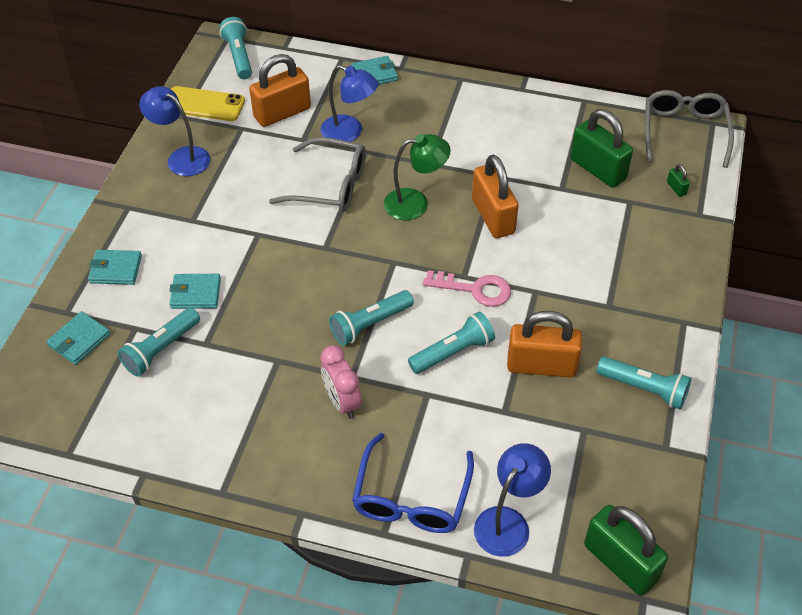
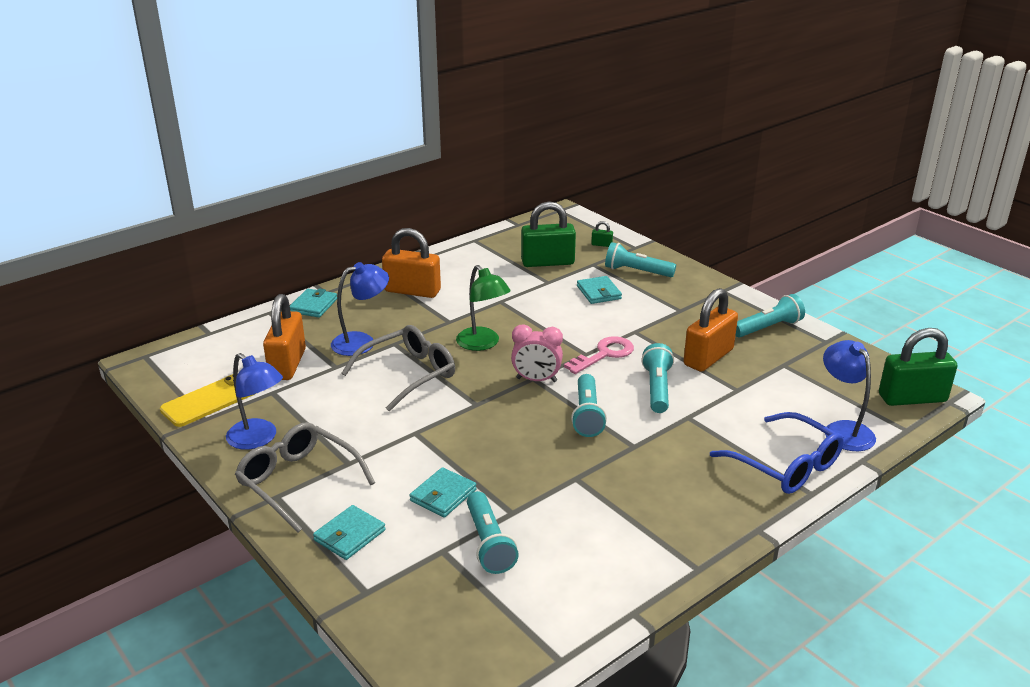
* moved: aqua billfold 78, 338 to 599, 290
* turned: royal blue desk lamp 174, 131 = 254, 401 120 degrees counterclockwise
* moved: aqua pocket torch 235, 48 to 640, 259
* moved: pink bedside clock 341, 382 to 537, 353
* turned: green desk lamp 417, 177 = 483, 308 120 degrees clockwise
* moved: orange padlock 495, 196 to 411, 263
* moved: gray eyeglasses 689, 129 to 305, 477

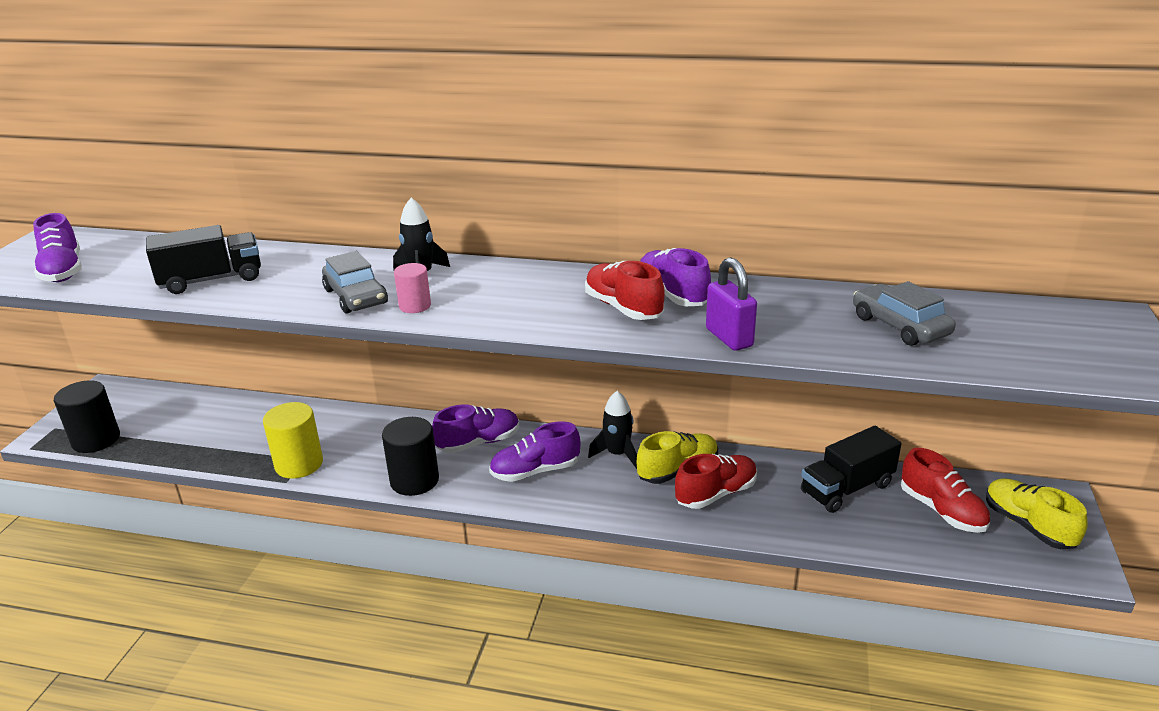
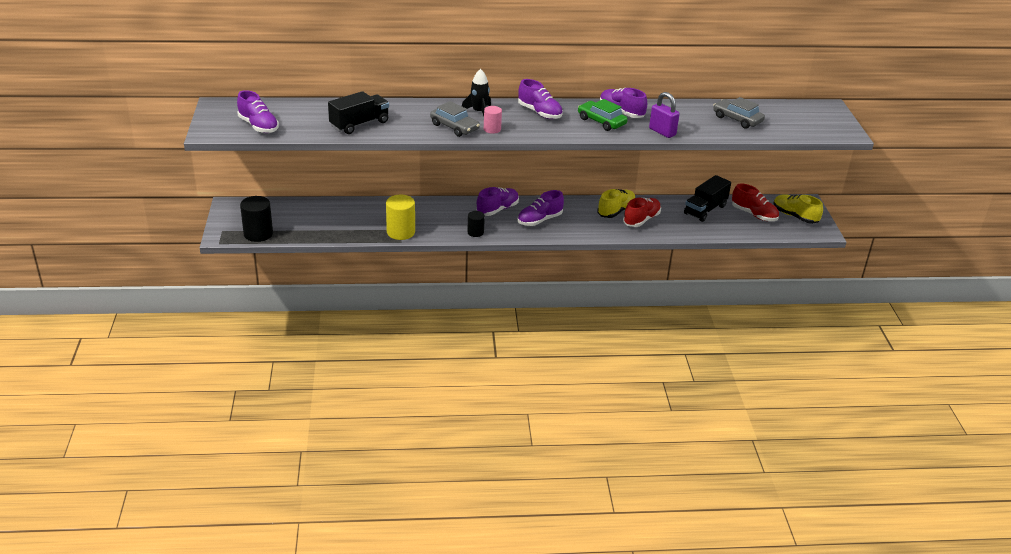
* resized: jet-black cylinder shape 410, 456 = 476, 224 x0.58
* replaced: crimson lace-up shoe 625, 290 to green automobile 603, 115
* removed: jet-black spaceship 612, 430
* added: violet lace-up shoe 540, 99

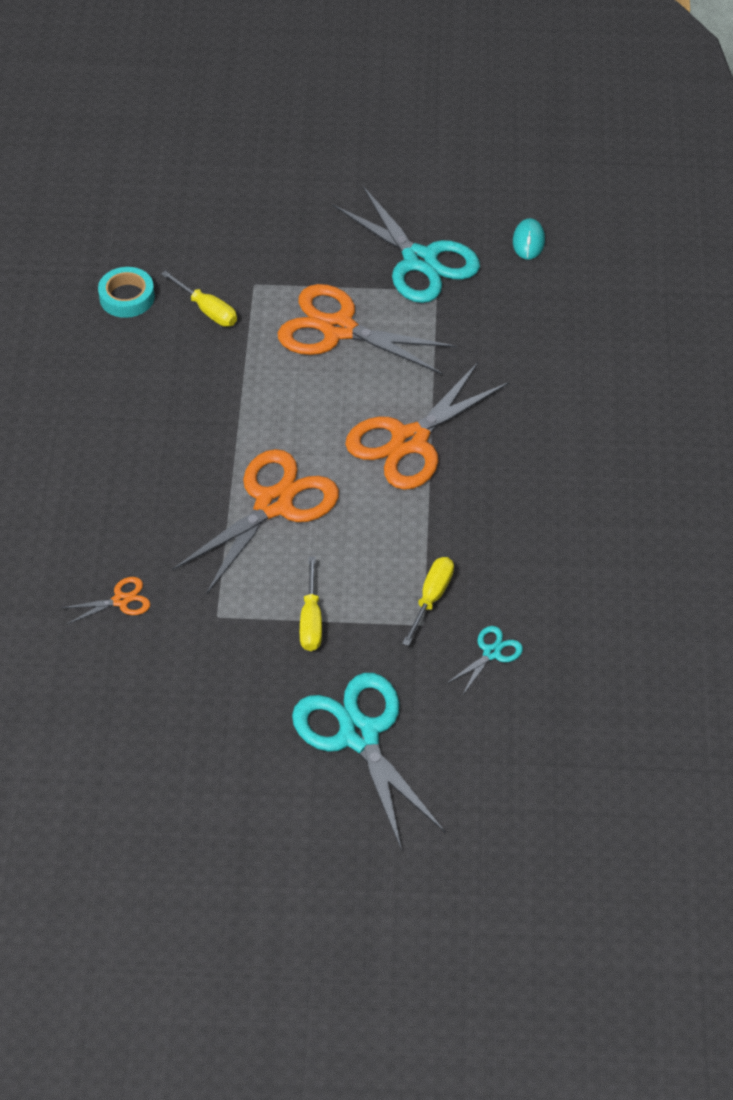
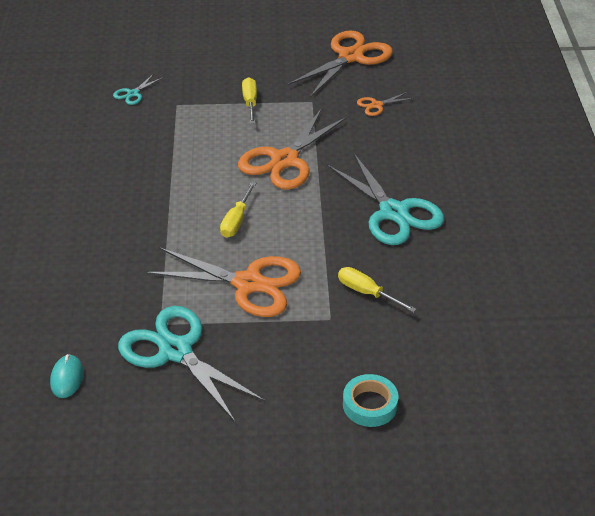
* moved: aqua tape 126, 292 to 371, 400
* moved: aqua scissors 368, 762 to 385, 199
* moved: orange scissors 427, 426 to 340, 63
* moved: yellow screwdriver 428, 601 to 238, 210

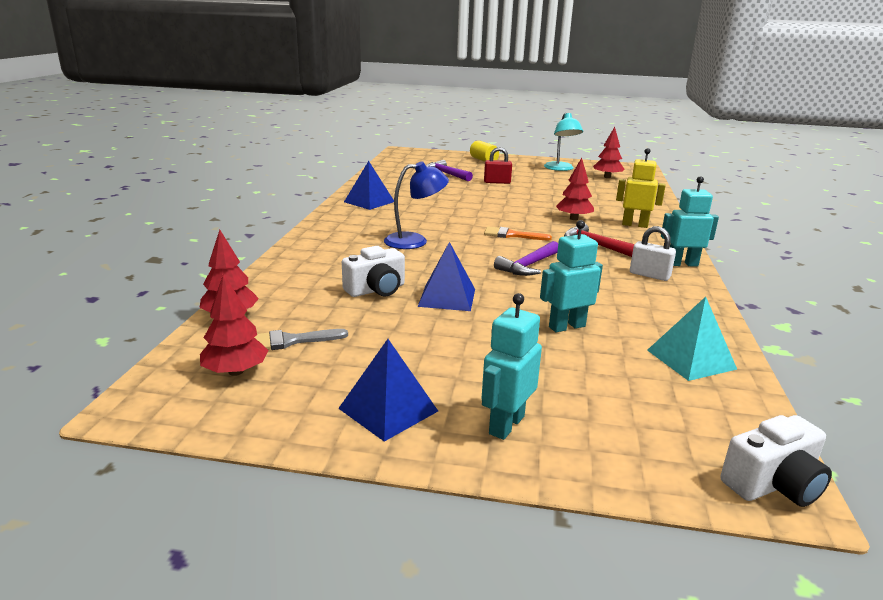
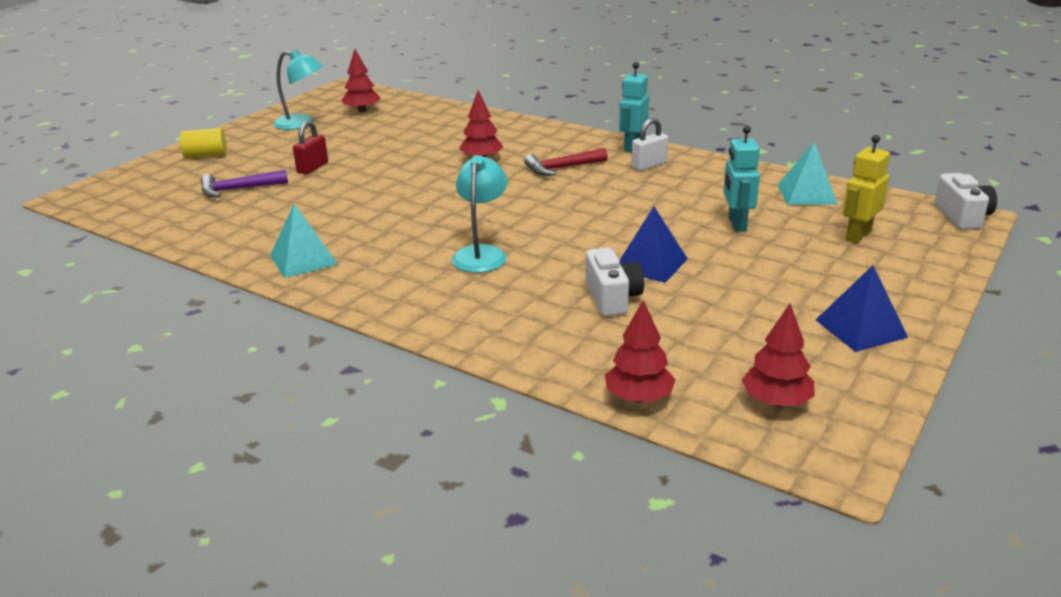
* removed: gray paintbrush 301, 339
* recoloured: royal blue solid pyramid 369, 185 to aqua solid pyramid 304, 240
* recoloured: royal blue desk lamp 416, 205 to aqua desk lamp 479, 214
* removed: aqua robot figure 511, 366
* removed: orange paintbrush 518, 233
* removed: violet carpenter's hammer 526, 258
* moved: yellow robot figure 641, 188 to 866, 189

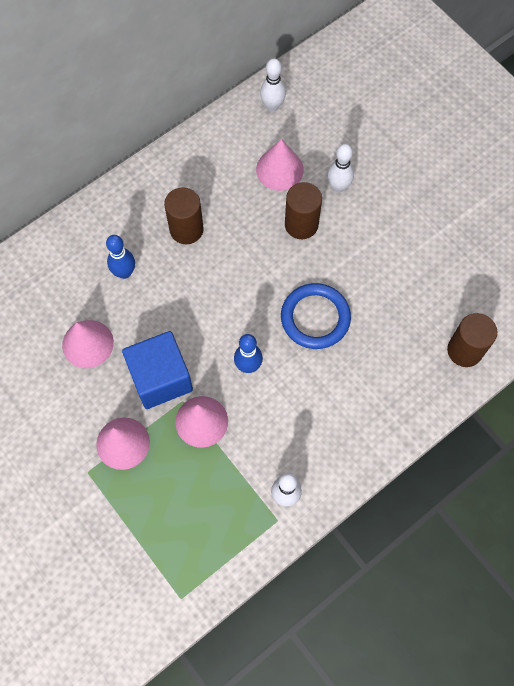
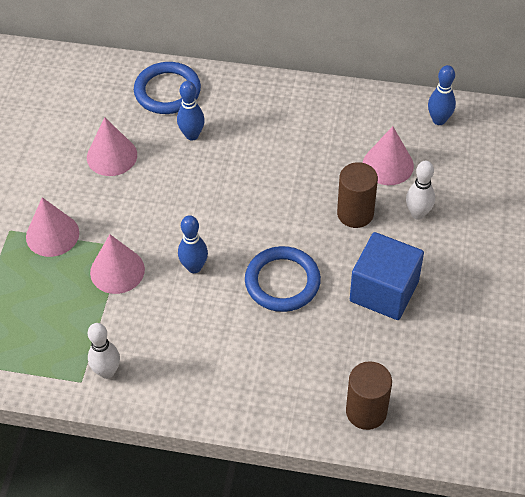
* moved: royal blue block 157, 370 to 387, 276
* removed: russet cylinder shape 184, 215
* recoloured: white skittle 273, 84 to royal blue skittle 442, 95
* added: royal blue torus 167, 88

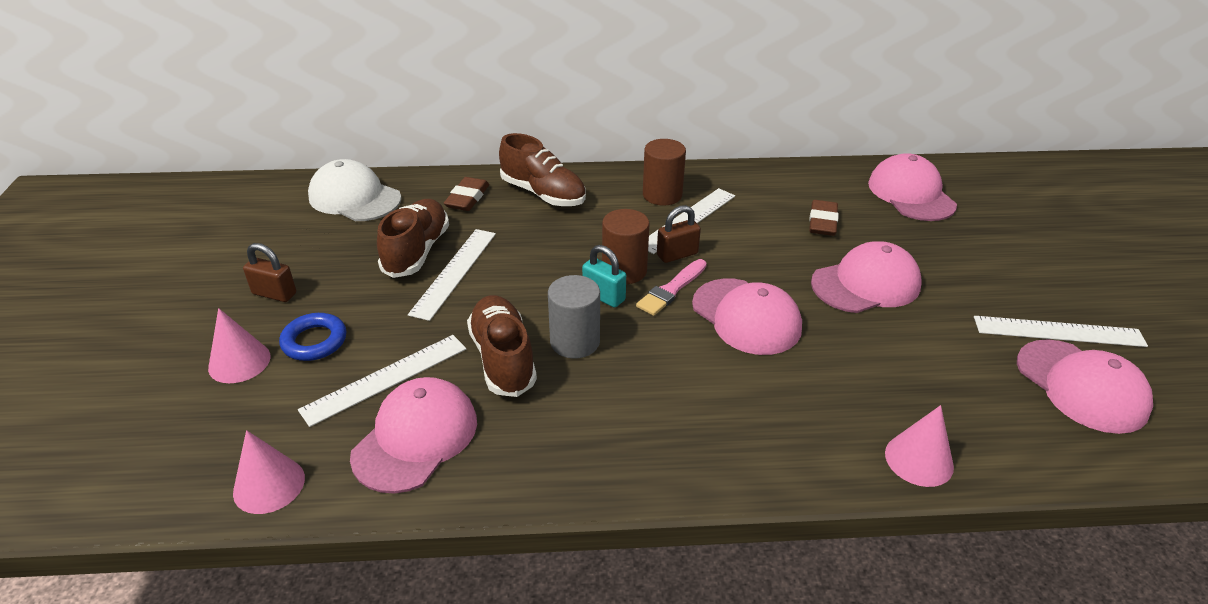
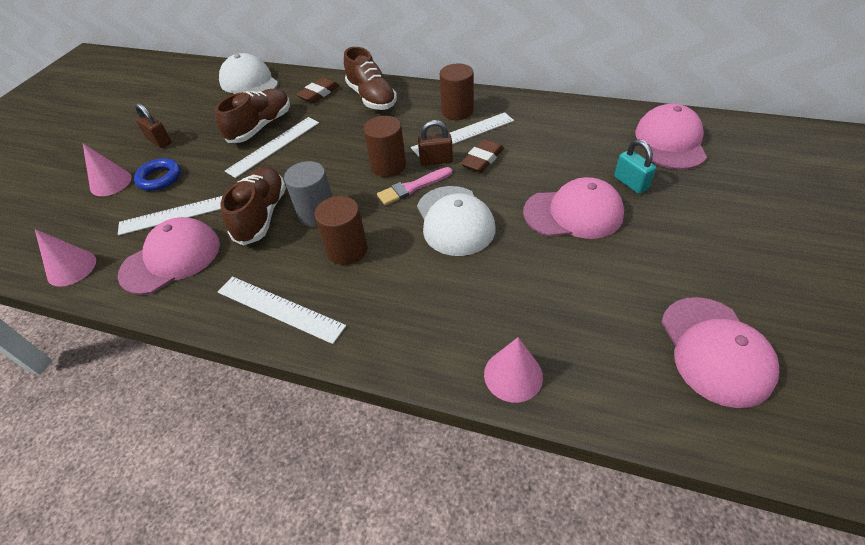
* moved: aqua padlock 604, 276 to 635, 166
* recoloured: pink baseball cap 747, 317 to white baseball cap 456, 221
* moved: russet pencil eraser 824, 218 to 482, 156
* moved: white measuring stick 1061, 331 to 282, 310
* added: russet cylinder shape 341, 230

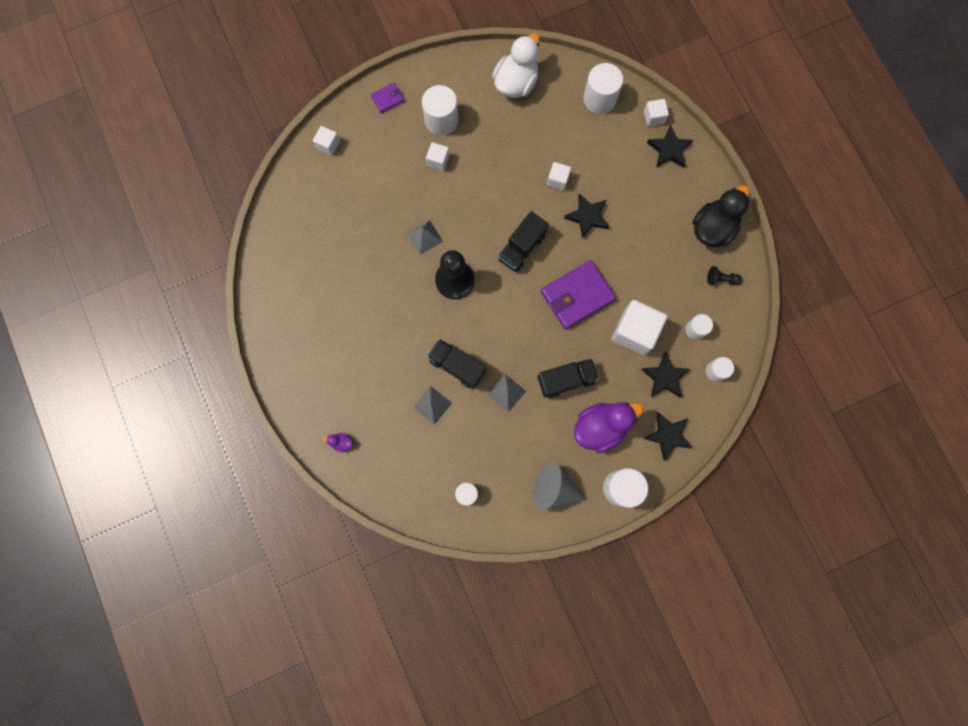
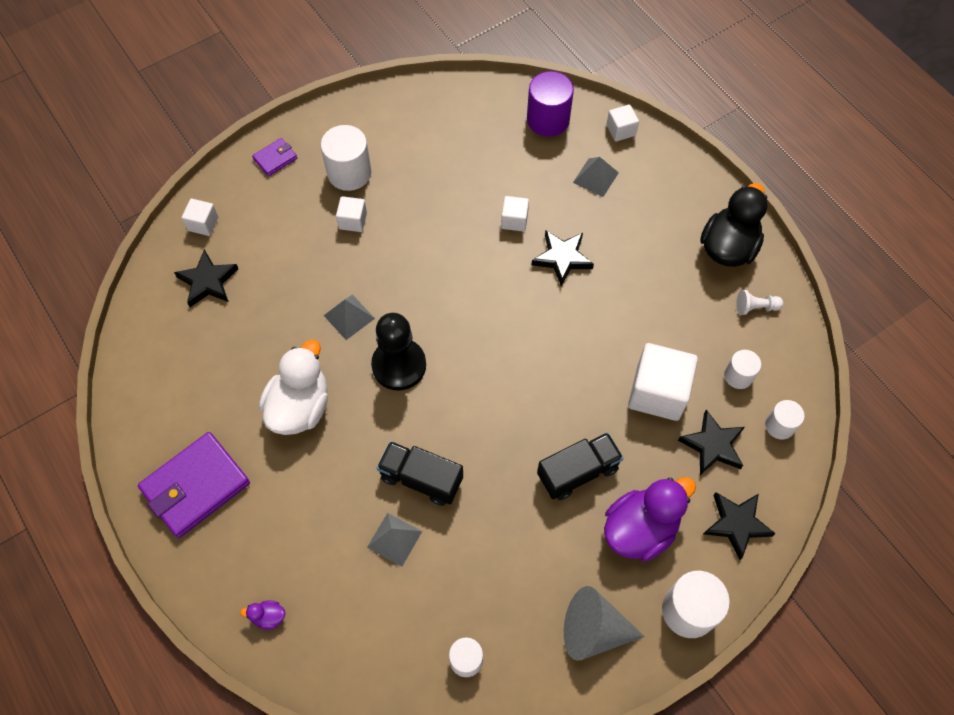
* moved: gray solid pyramid 506, 393 to 596, 177
* moved: white rubber duck 516, 65 to 293, 387
* removed: jet-black toy truck 523, 241
* moved: violet billfold 578, 294 to 194, 485
* recoloured: white cylinder shape 603, 88 to violet cylinder shape 550, 104
* moved: jet-black five-pointed star 670, 146 to 206, 278
* recoloured: jet-black chess pawn 724, 275 to white chess pawn 760, 302

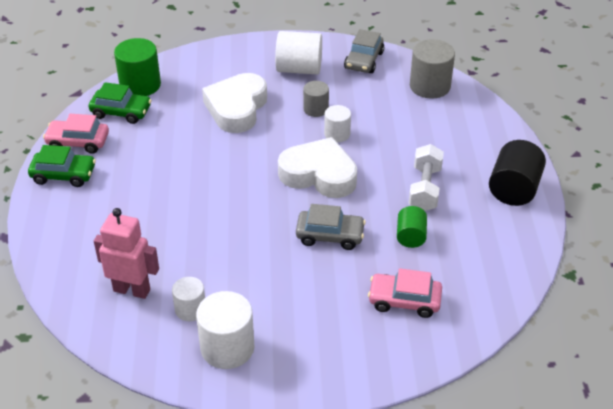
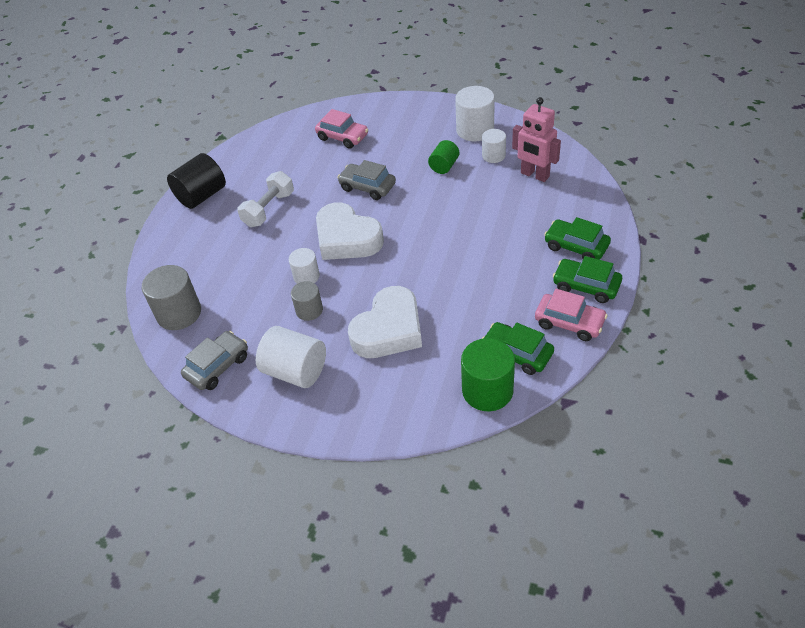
* moved: green cylinder shape 412, 227 to 443, 157
* added: green automobile 577, 238

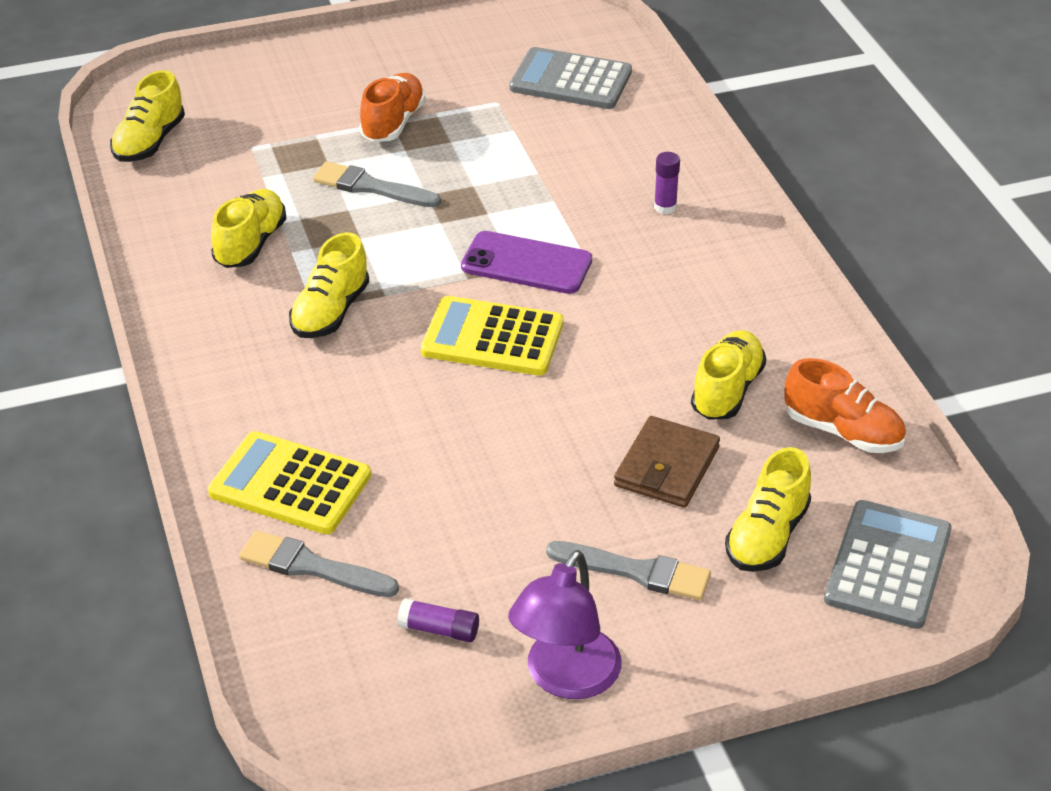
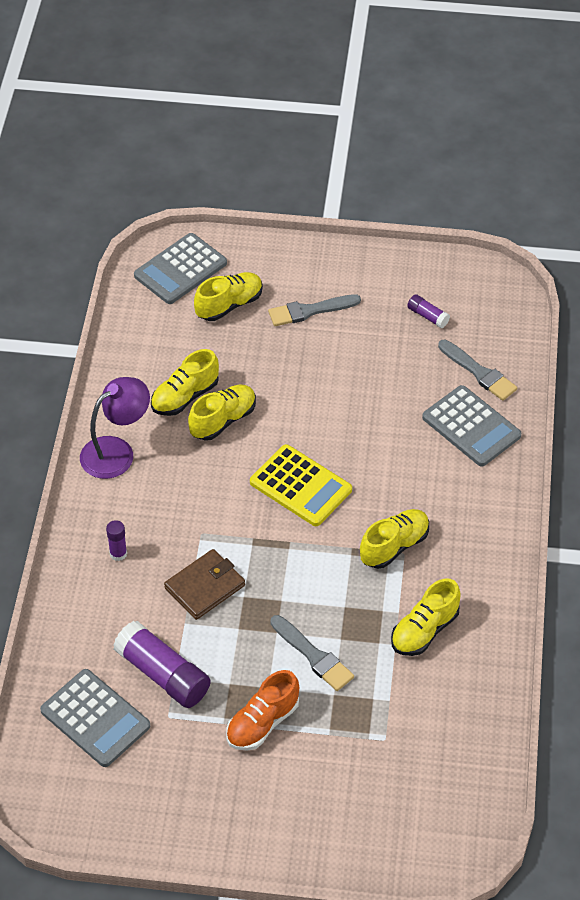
* moved: yellow lace-up shoe 147, 116 to 222, 412
* recoloured: yellow pocket calculator 289, 482 to gray pocket calculator 471, 426
* removed: violet smartphone 526, 262
* moved: violet desk lamp 565, 624 to 115, 428
* turned: gray paintbrush 628, 570 = 314, 310 60 degrees counterclockwise
* moved: russet billfold 667, 462 to 204, 584
* removed: orange lace-up shoe 845, 405
* added: violet stick of glue 162, 664

